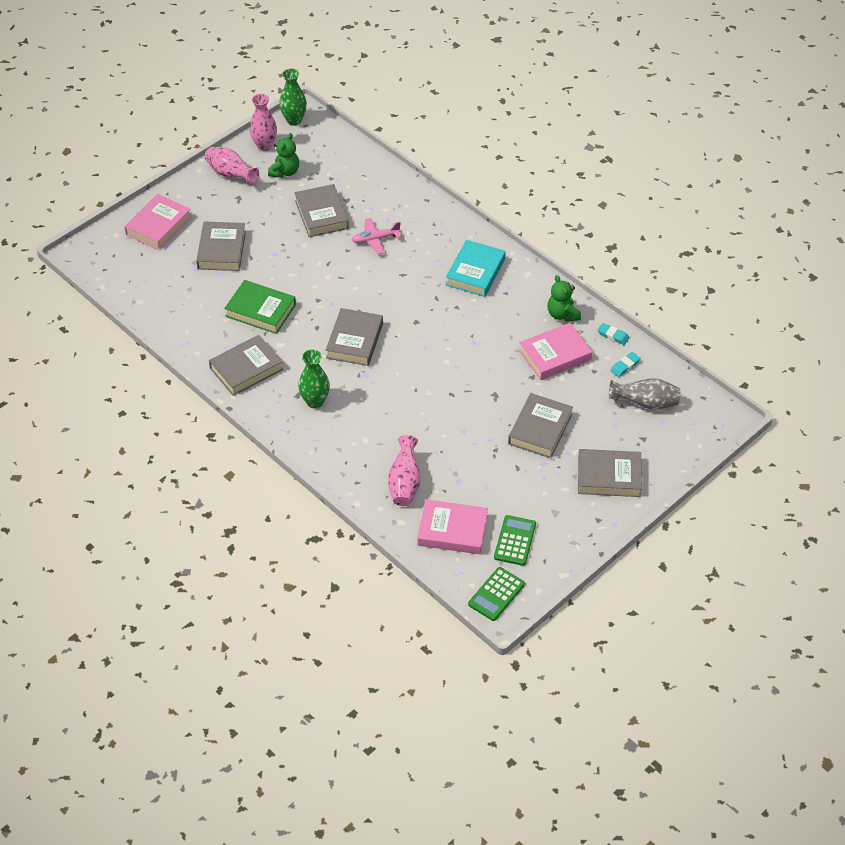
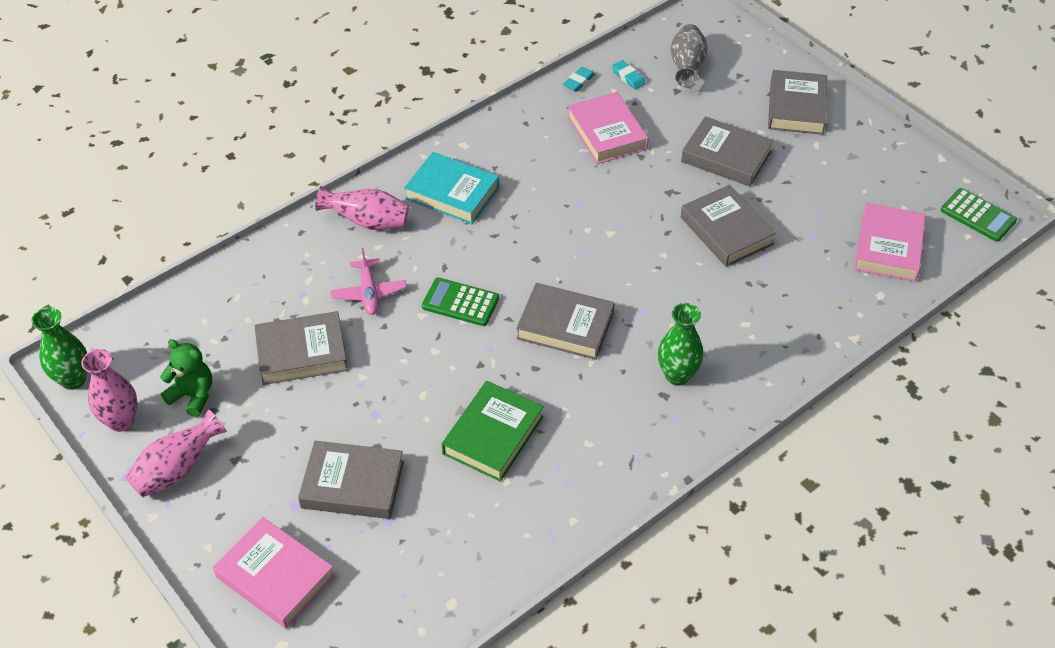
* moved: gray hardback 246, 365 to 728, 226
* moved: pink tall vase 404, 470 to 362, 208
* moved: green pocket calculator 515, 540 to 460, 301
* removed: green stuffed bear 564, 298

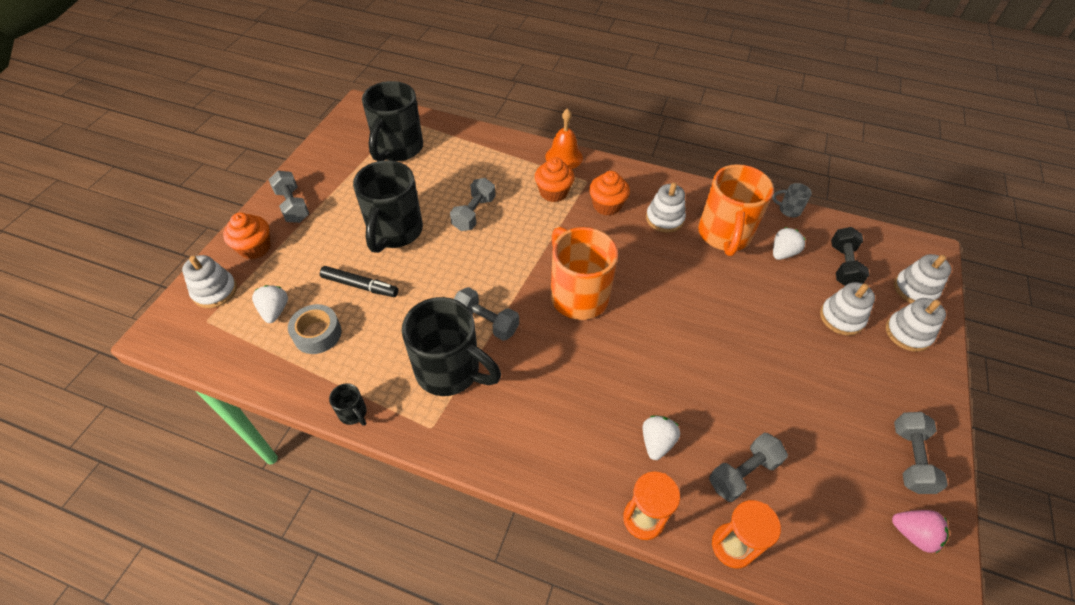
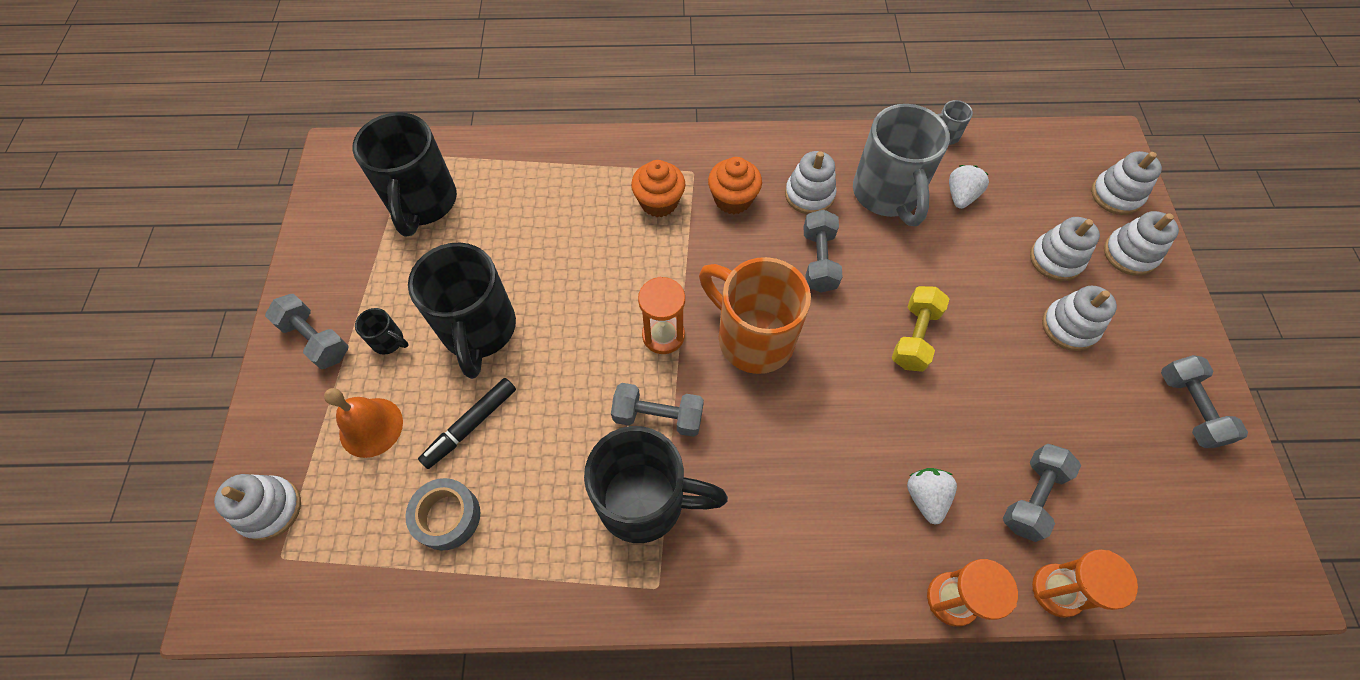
* removed: orange fairy cake 246, 236
* removed: white strawberry 270, 304
* turned: jet-black felt pen 359, 281 = 467, 423 135 degrees clockwise
* moved: jet-black coffee mug 348, 404 to 382, 331
* moved: gray hand weight 473, 204 to 823, 250
* moved: orange school bell 564, 138 to 363, 423
* recoloured: orange coffee mug 736, 210 to gray coffee mug 901, 165
* removed: jet-black hand weight 850, 256
* removed: pink strawberry 920, 531
* added: orange sandglass 661, 315
* added: yellow hand weight 920, 329
* added: white stacking toy 1079, 318

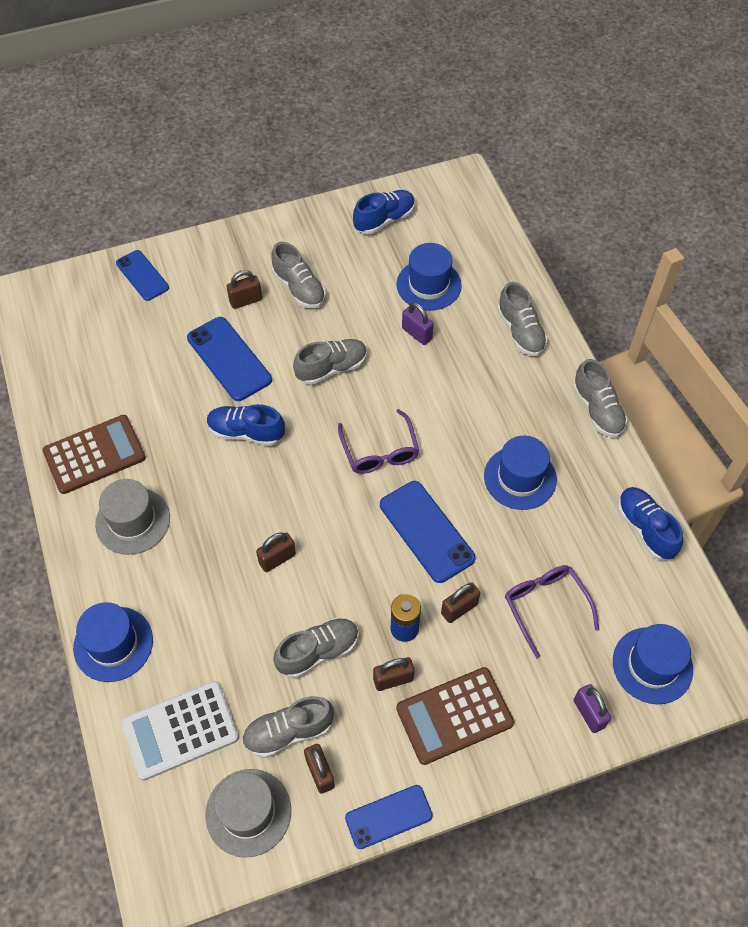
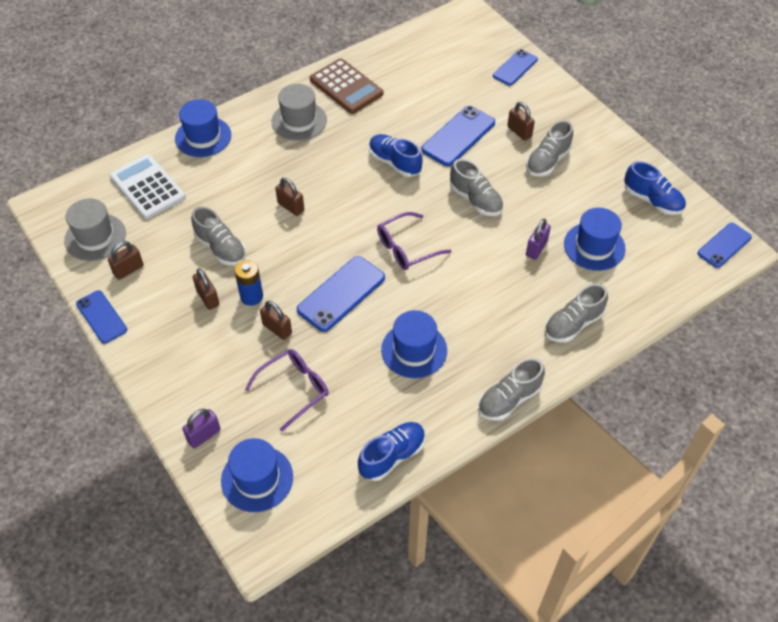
* turned: royal blue lace-up shoe 246, 425 = 395, 155 45 degrees counterclockwise
* removed: gray lace-up shoe 288, 727
* removed: russet pocket calculator 455, 716
* added: royal blue smartphone 724, 245

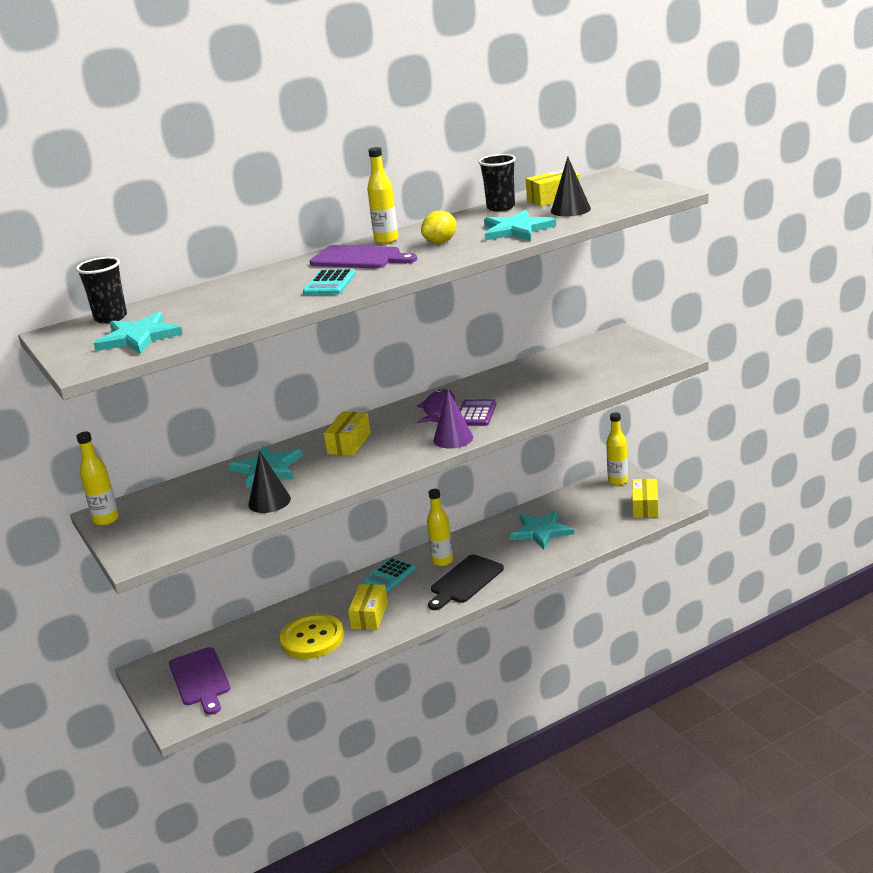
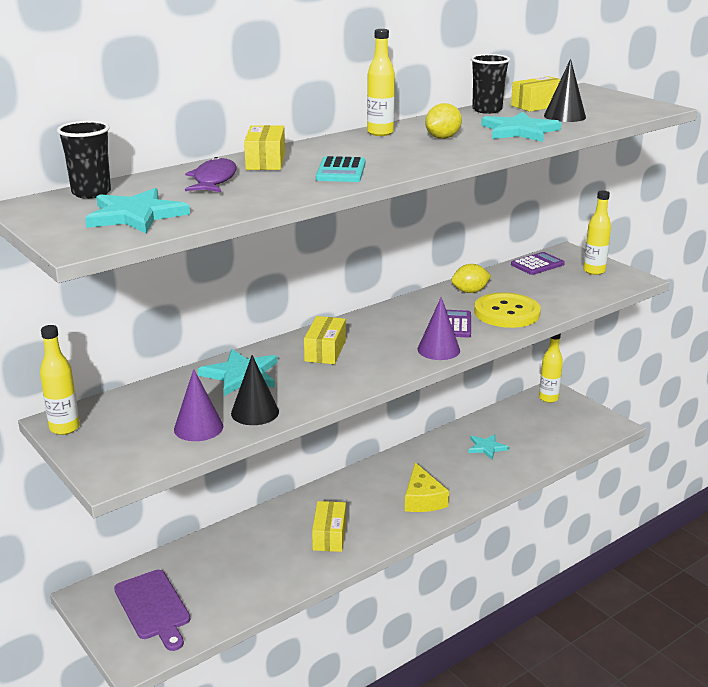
* moved: yellow sewing button 312, 636 to 507, 310
* removed: violet bread board 363, 256
* removed: aqua pocket calculator 389, 575
* moved: violet fish figure 436, 406 to 211, 174
* moved: yellow bottle 440, 527 to 597, 233
* replaced: jet-black bread board 466, 582 to yellow cheese wedge 427, 487
* resized: aqua five-pointed star 542, 529 = 488, 446 x0.64
* moved: yellow package 645, 498 to 264, 147
* added: violet cone shape 198, 405
* added: yellow lemon 471, 278
* added: violet pocket calculator 538, 263

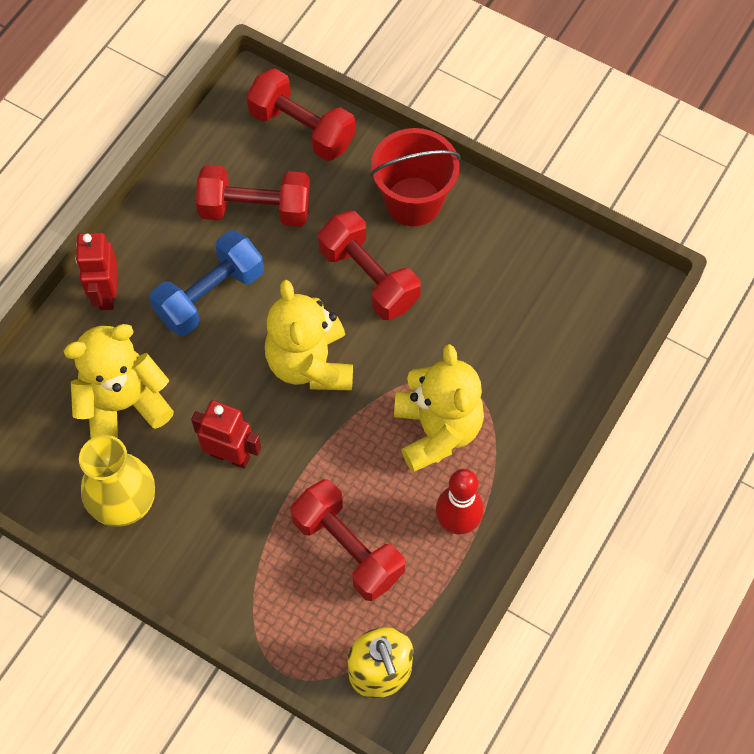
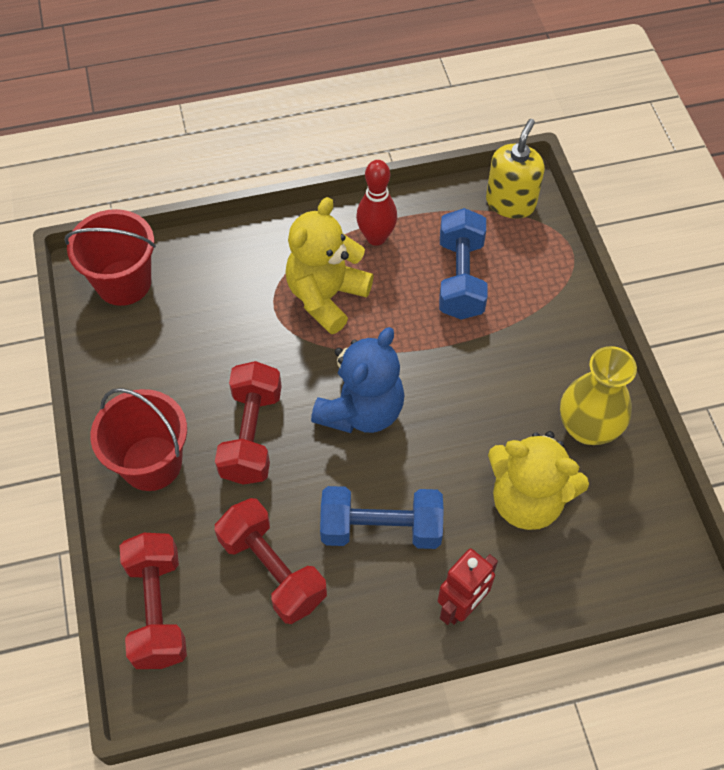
* removed: crimson robot figure 226, 434
* recoloured: yellow stuffed bear 309, 335 to royal blue stuffed bear 357, 380
* recoloured: crimson hand weight 347, 540 to royal blue hand weight 463, 264
* added: crimson bucket 110, 257

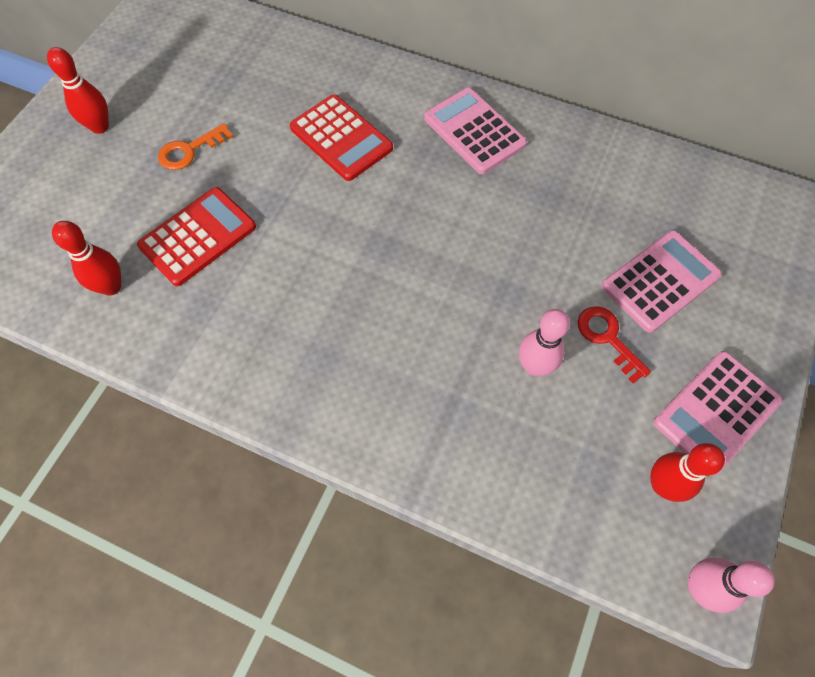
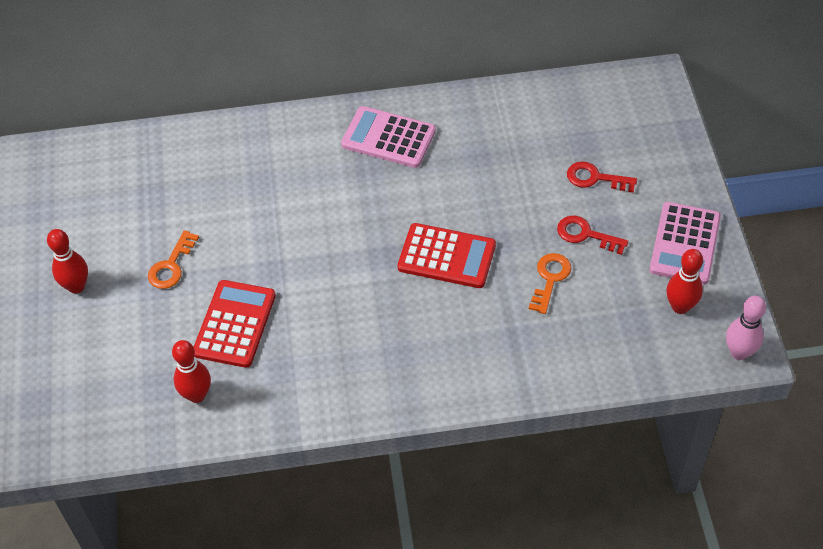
* moved: crimson pocket calculator 341, 137 to 447, 255
* replaced: pink skittle 544, 342 to orange key 550, 283
* replaced: pink pocket calculator 661, 281 to crimson key 602, 177

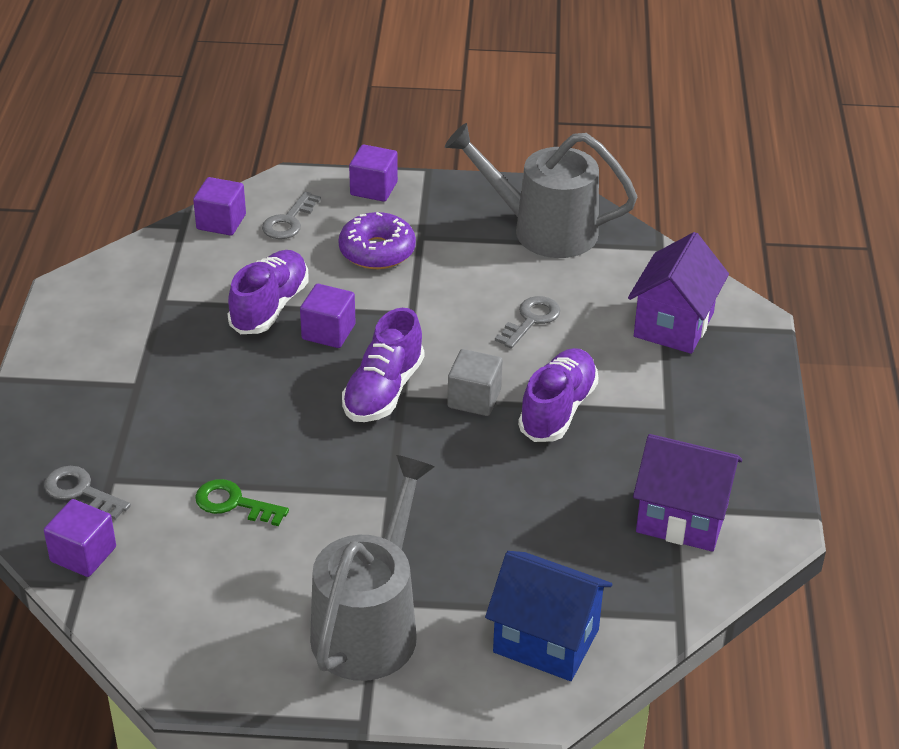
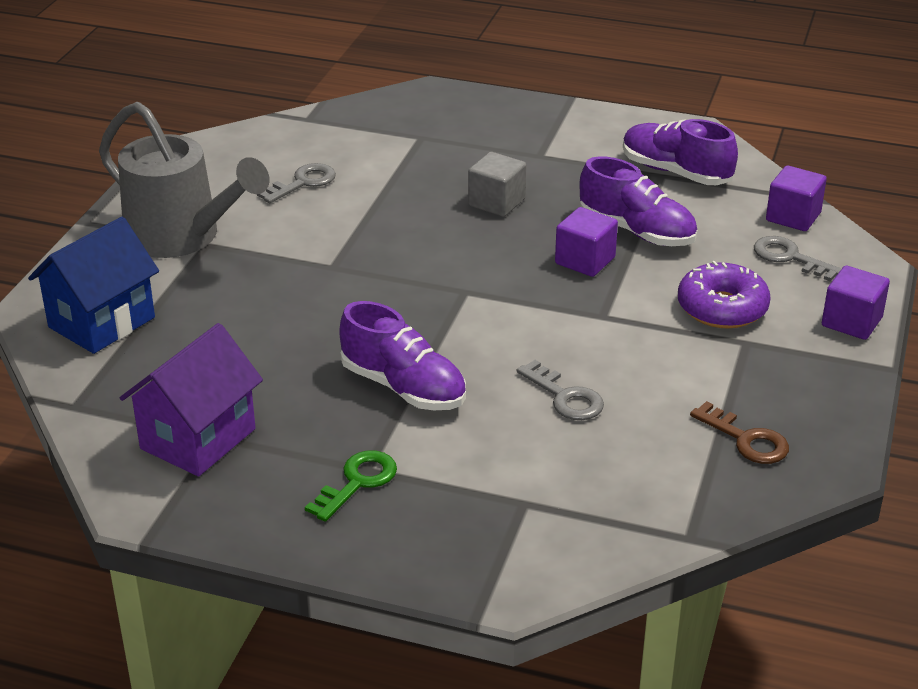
* moved: gray key 87, 493 to 296, 183
* removed: violet block 80, 538
* moved: green key 242, 502 to 351, 486
* moved: violet lace-up shoe 383, 365 to 680, 152
* replaced: gray watering can 541, 190 to russet key 739, 432
* moved: gray block 475, 382 to 497, 184
* removed: violet house 678, 293

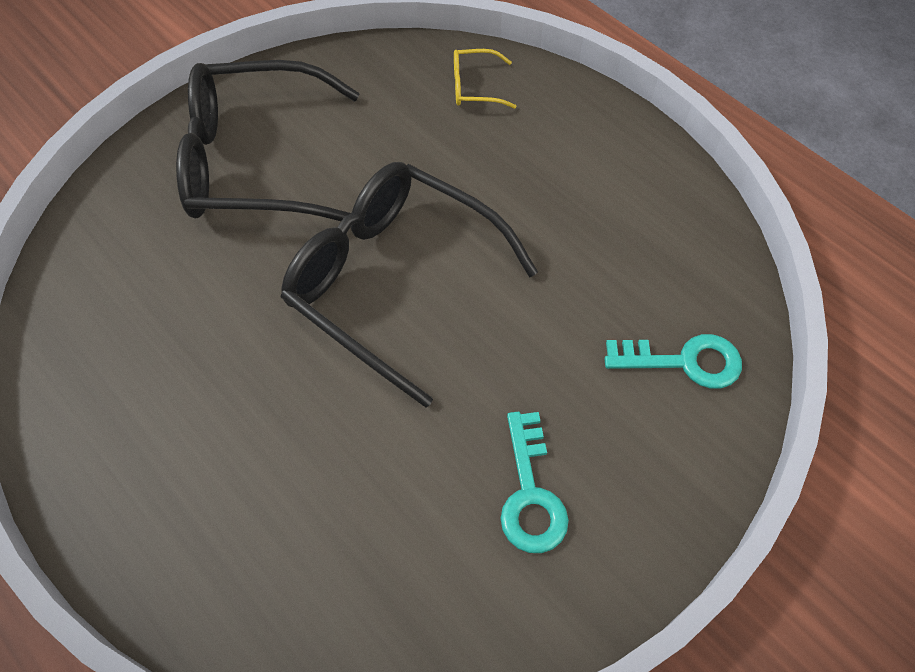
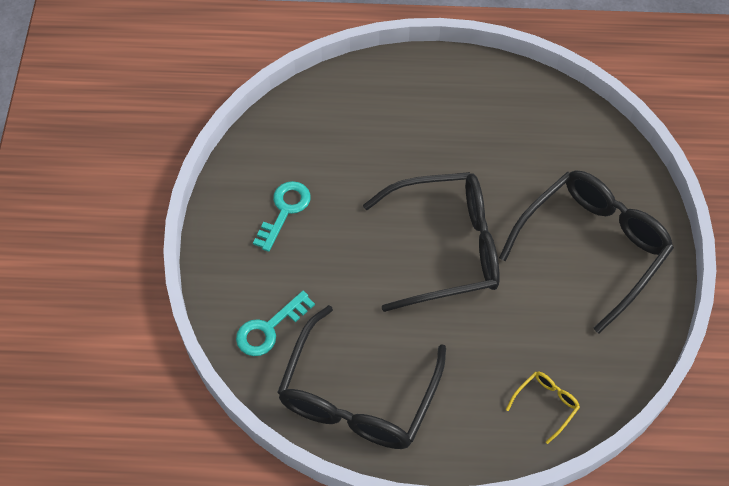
* turned: aqua key 534, 482 = 282, 216 75 degrees clockwise
* added: jet-black eyeglasses 361, 377

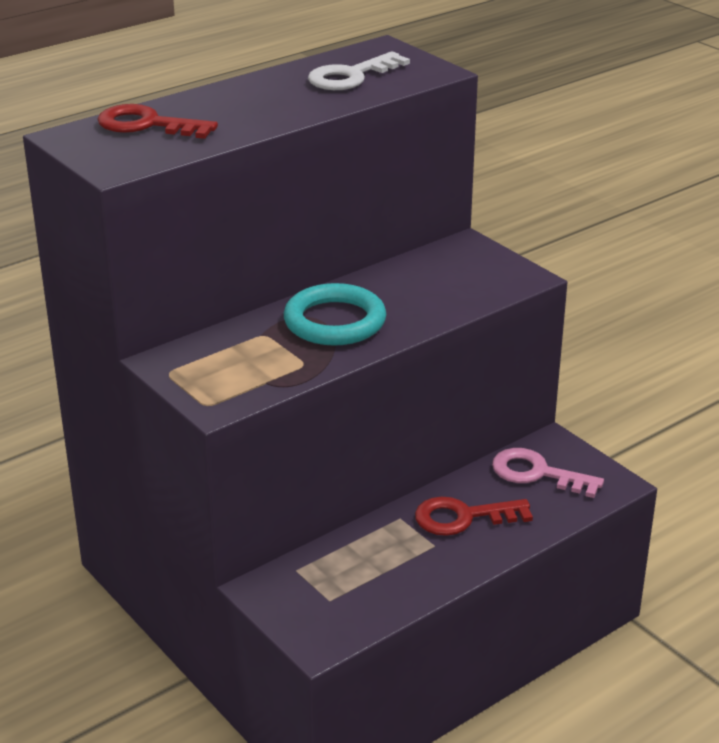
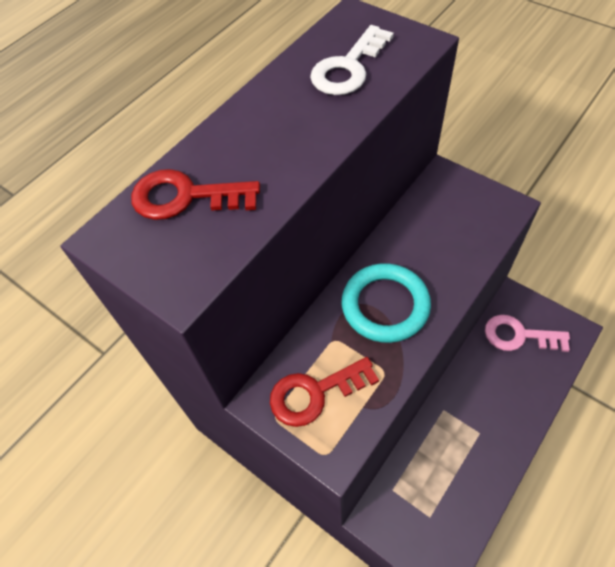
* moved: crimson key 474, 516 to 324, 392

